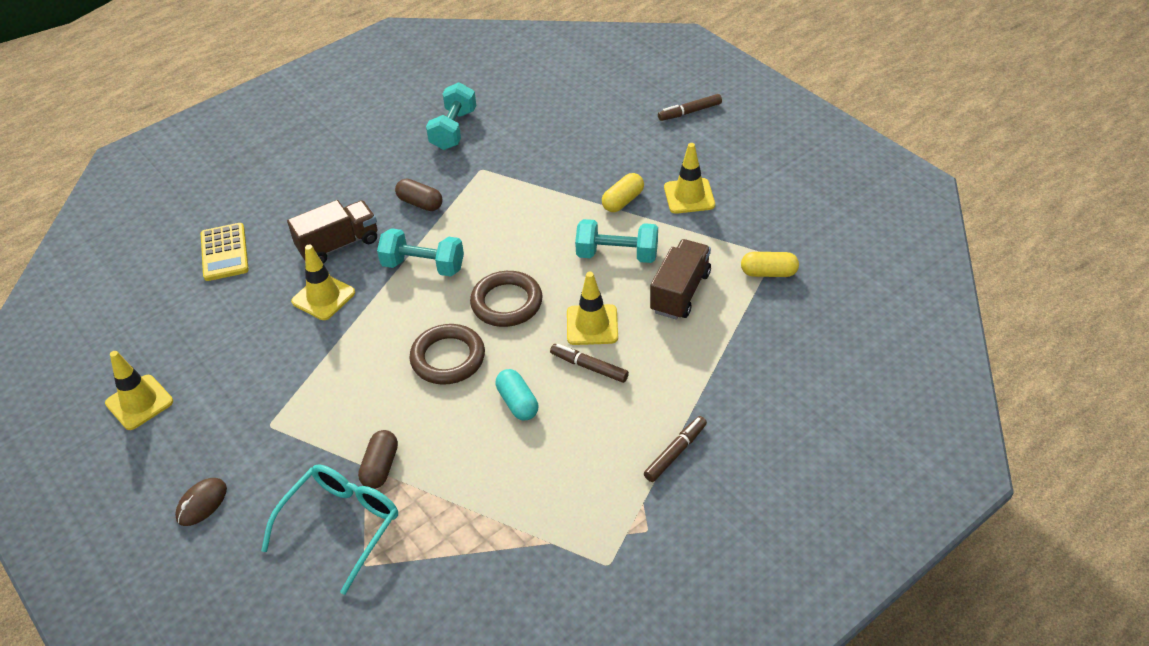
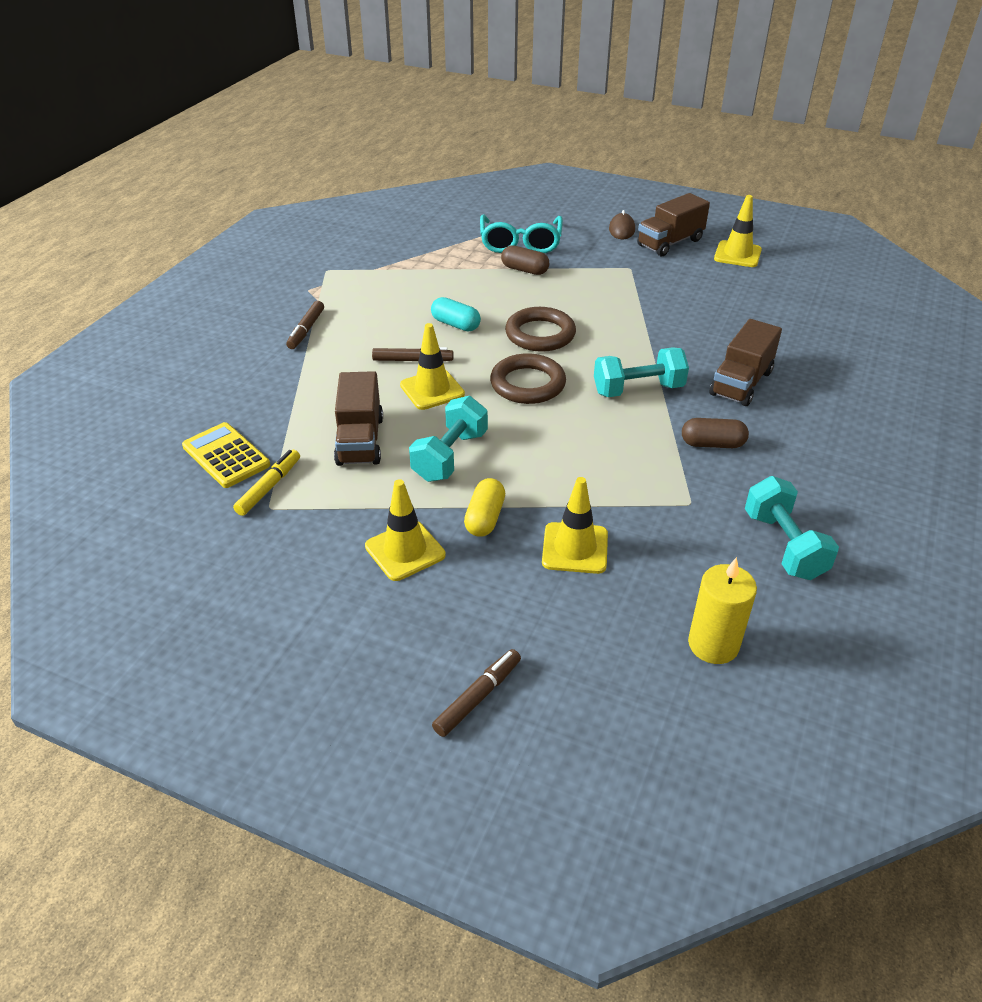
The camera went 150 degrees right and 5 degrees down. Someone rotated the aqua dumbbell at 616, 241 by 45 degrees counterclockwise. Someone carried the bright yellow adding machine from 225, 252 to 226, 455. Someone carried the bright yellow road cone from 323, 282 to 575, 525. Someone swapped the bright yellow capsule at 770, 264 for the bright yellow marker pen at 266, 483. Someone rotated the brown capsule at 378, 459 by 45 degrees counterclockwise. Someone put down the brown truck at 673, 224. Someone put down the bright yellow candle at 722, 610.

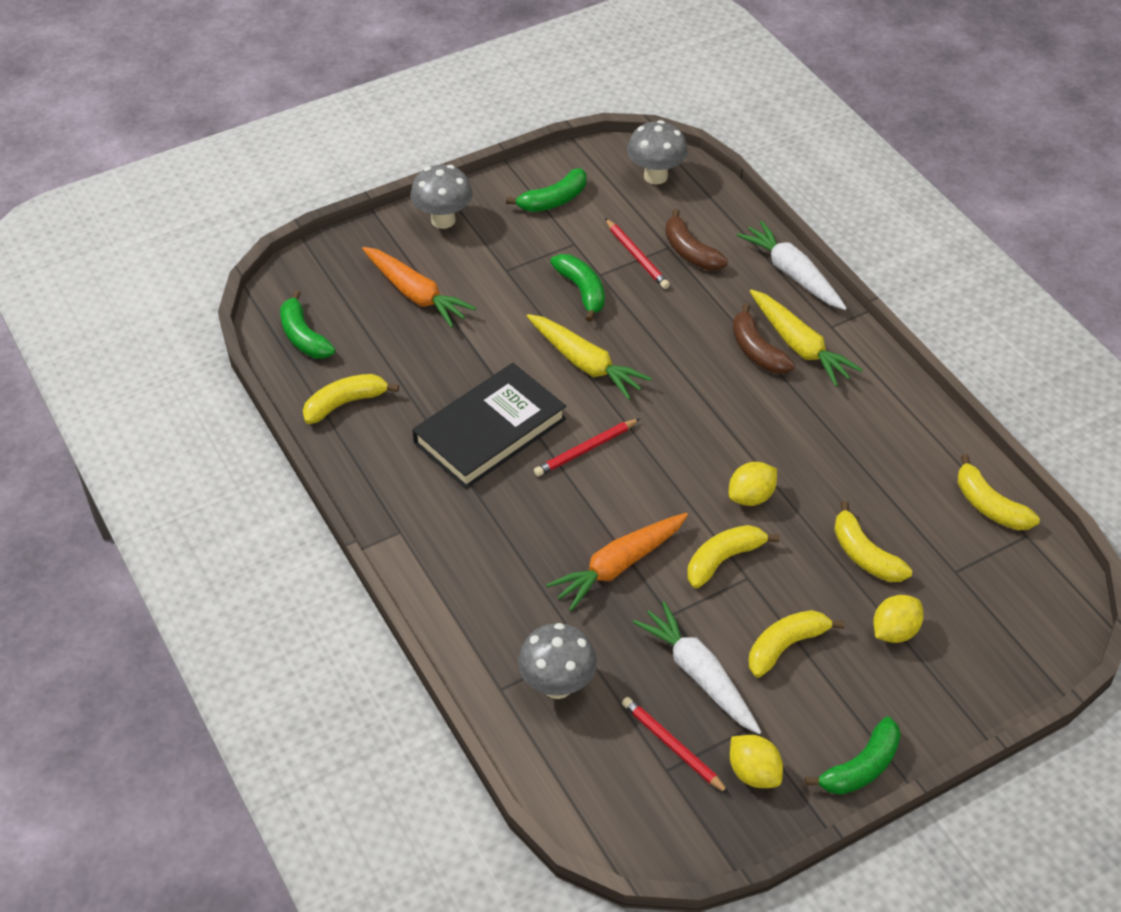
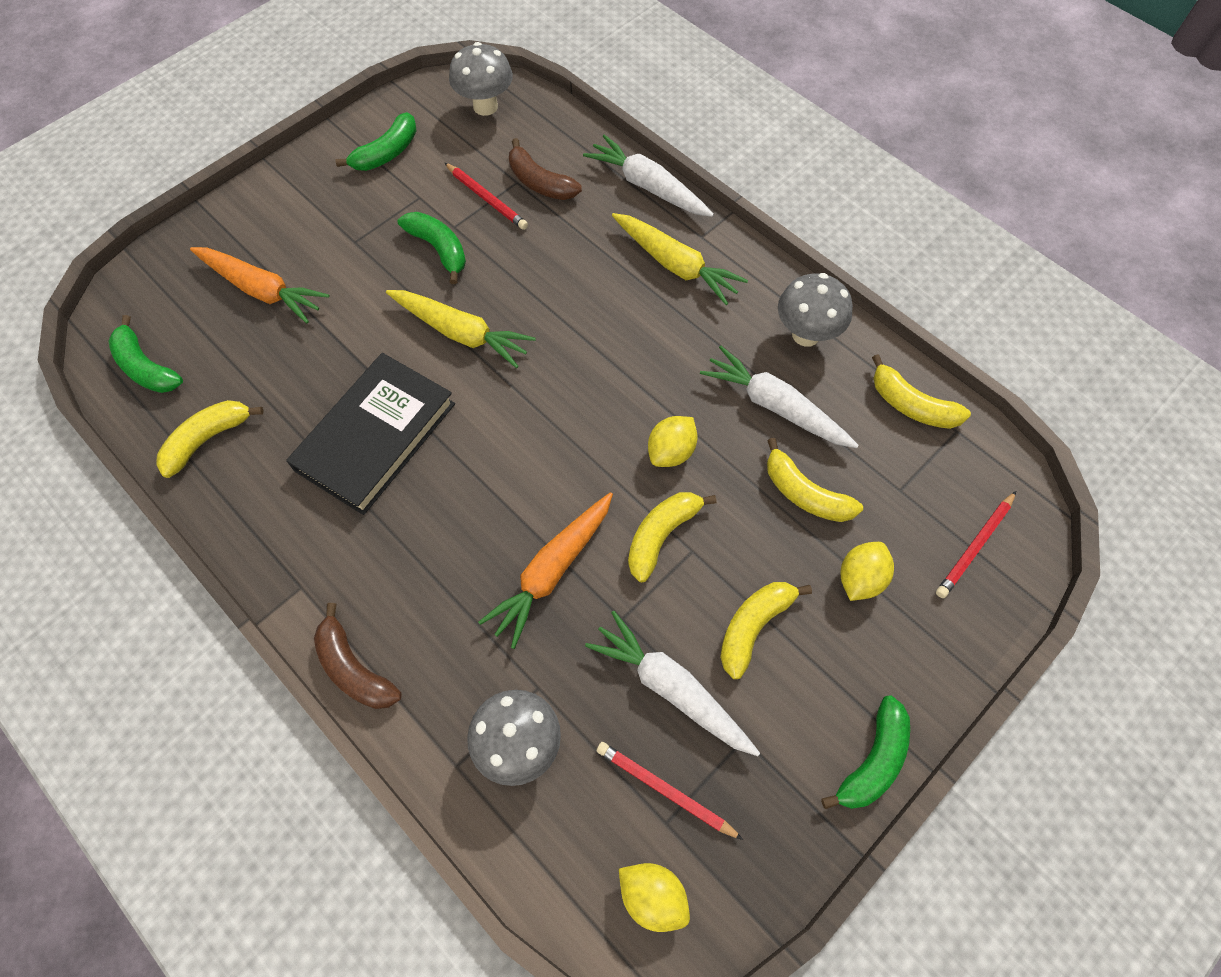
The camera went 15 degrees left and 15 degrees up. Someone carried the ash-grey toadstool from 441, 197 to 815, 310. Someone carried the brown banana from 764, 338 to 358, 656. Someone carried the scarlet lead pencil from 587, 447 to 976, 544. Someone carried the bright yellow lemon from 756, 761 to 654, 897. Someone put down the snow-white root vegetable at 779, 397.

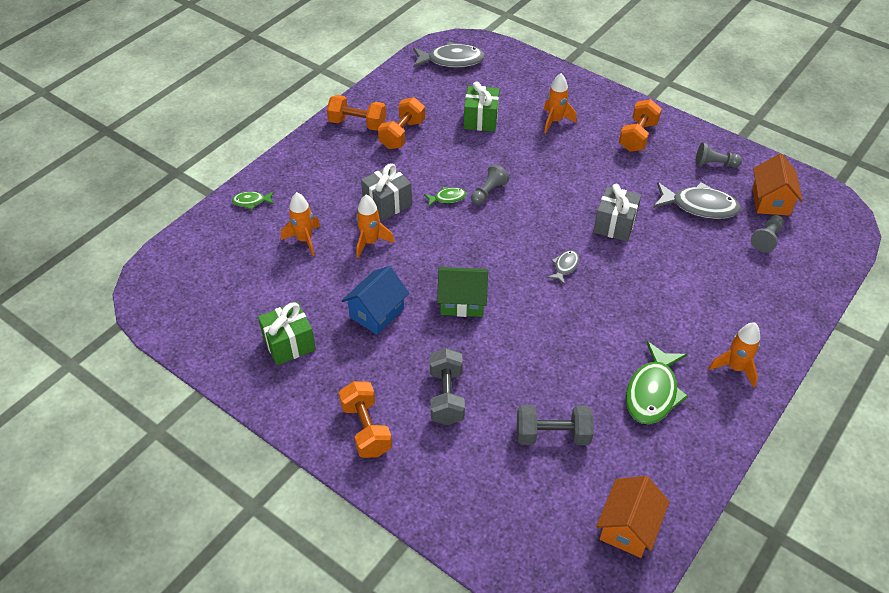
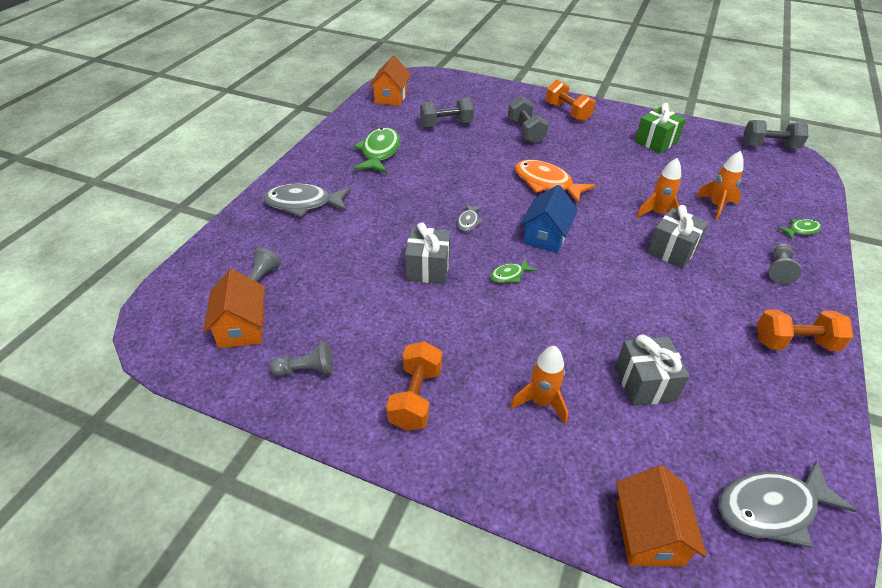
The camera went 165 degrees right and 5 degrees down. Someone repainted the green gift at 482, 106, which became the ash-grey gift at 652, 370. Someone took away the orange-coloured dumbbell at 401, 123. Someone carried the ash-grey pawn from 490, 184 to 785, 264. Someone carried the ash-grey toy fish from 697, 200 to 307, 200. Someone carried the green toy fish from 445, 197 to 513, 270. Someone carried the cobalt cottage from 375, 300 to 549, 219. Someone swapped the green cottage at 462, 292 for the orange-coloured toy fish at 555, 181. Someone took away the orange-coloured spaceship at 734, 355. Someone put down the ash-grey dumbbell at 776, 134. Someone put down the orange-coloured cottage at 661, 516.

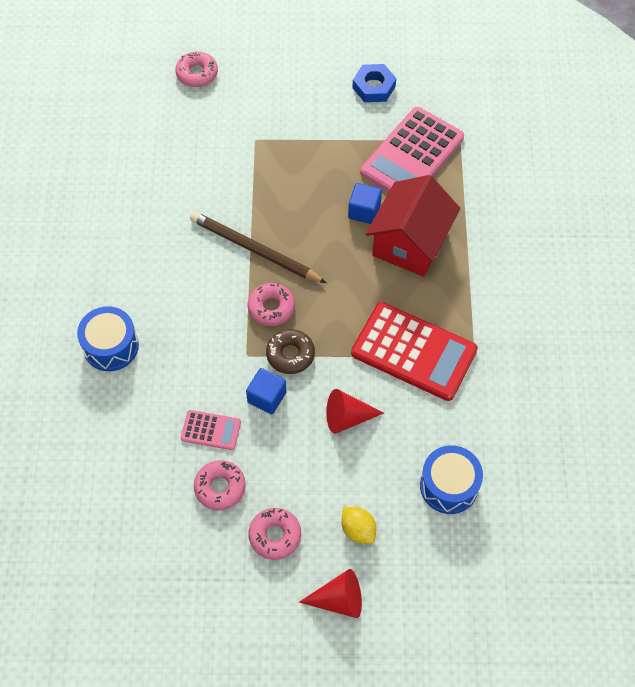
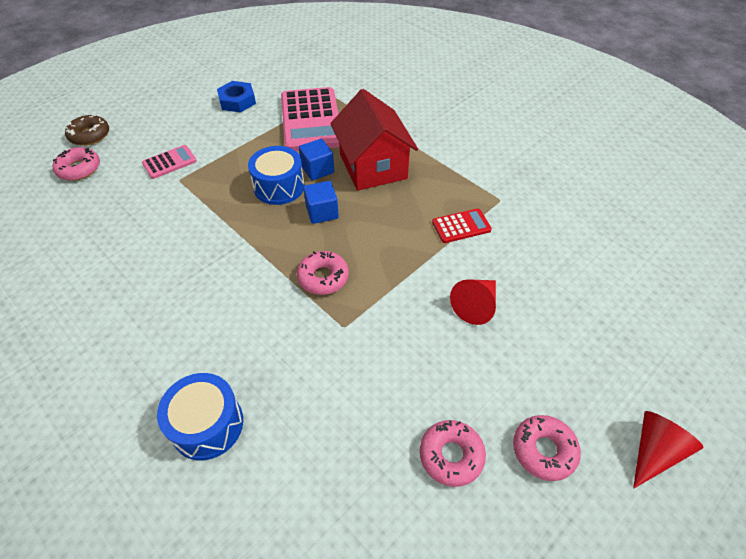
The camera went 45 degrees left and 10 degrees down. Someone took away the brown lead pencil at 258, 247. Someone scaled the scarlet adding machine at 414, 351 by 0.48. Someone carried the brown donut from 290, 351 to 87, 130. Someone carried the cobalt cube from 266, 391 to 321, 202. Someone carried the rosy adding machine from 211, 430 to 169, 162. Someone carried the cobalt toy drum from 451, 479 to 276, 175. Someone took away the bright yellow lemon at 358, 525.

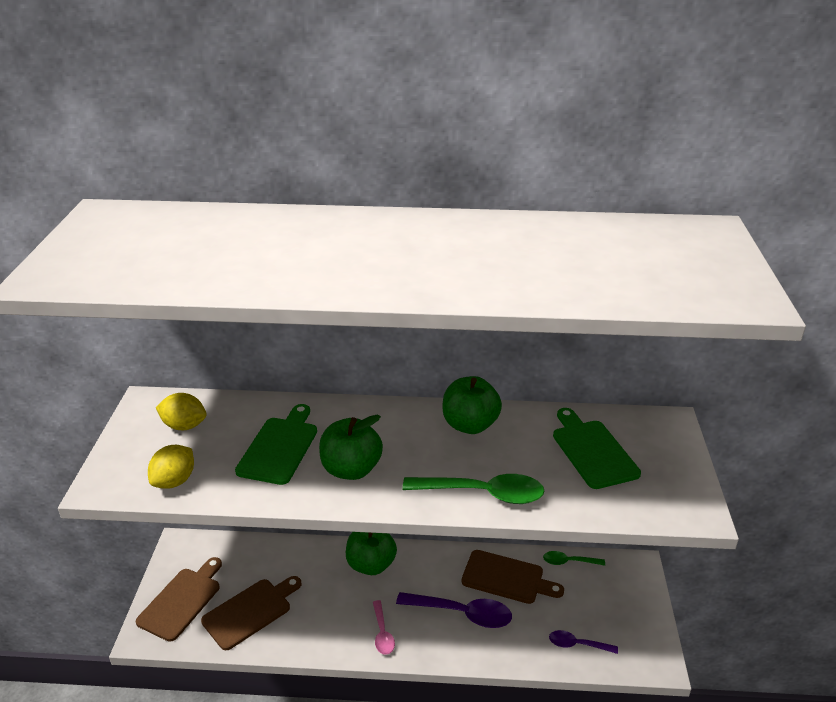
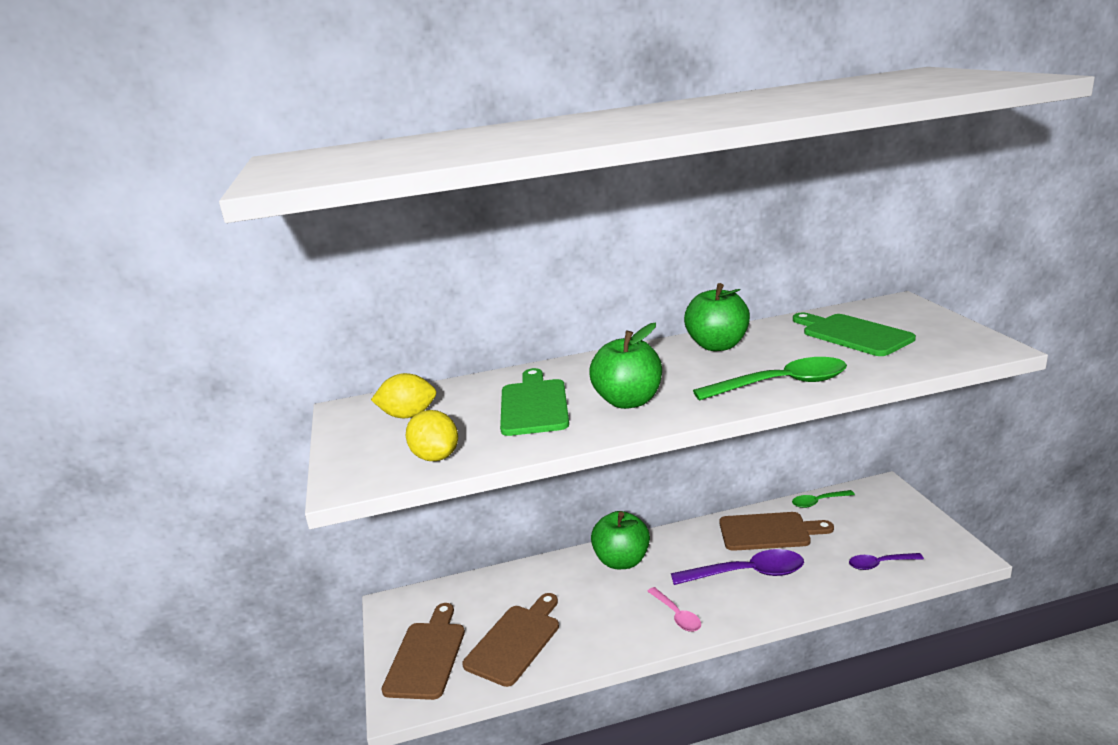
The camera went 15 degrees left and 10 degrees down. Someone rotated the bright yellow lemon at 171, 467 by 45 degrees counterclockwise.

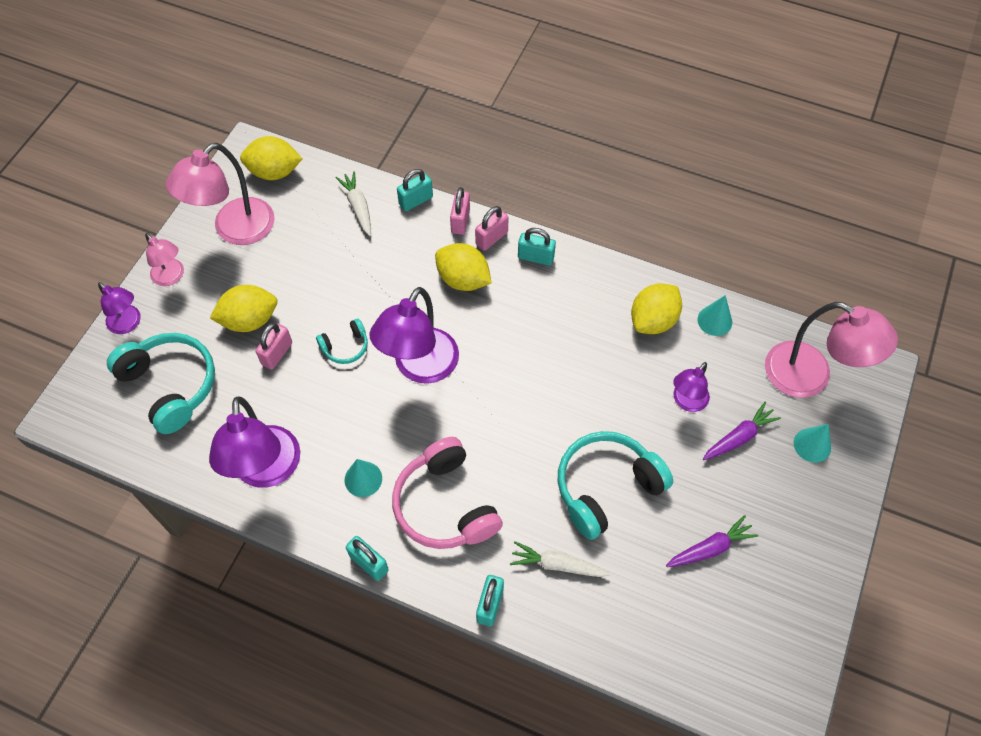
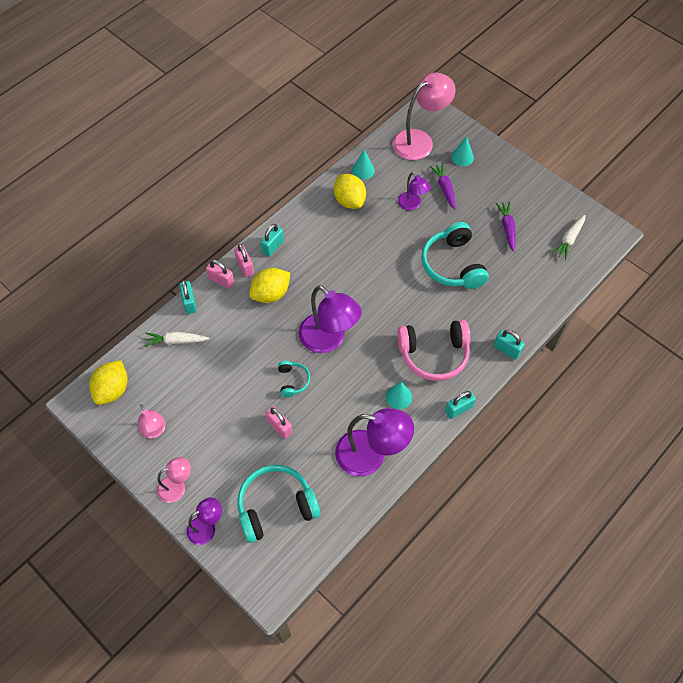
The camera went 70 degrees left and 0 degrees up. Someone scaled the rosy desk lamp at 220, 194 by 0.55. Someone took away the bright yellow lemon at 243, 308. Someone carried the snow-white root vegetable from 560, 559 to 568, 237.

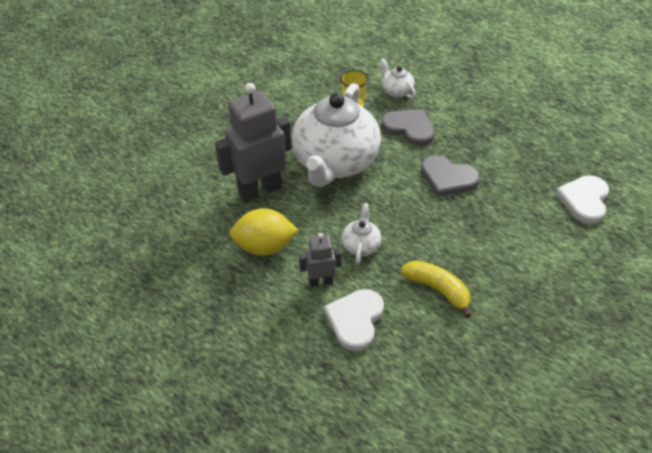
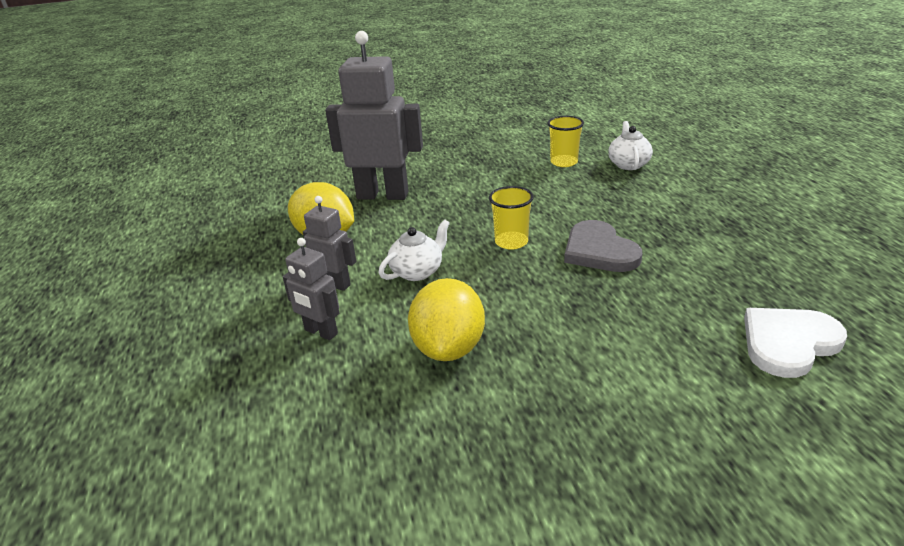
The camera went 40 degrees right and 15 degrees down. Someone took away the snow-white china teapot at 336, 135. Someone took away the ash-grey heart at 408, 127. Someone swapped the bright yellow banana at 436, 289 for the bright yellow lemon at 446, 319. Someone swapped the snow-white heart at 354, 320 for the ash-grey toy robot at 311, 289. Someone put down the bright yellow tumbler at 511, 218.

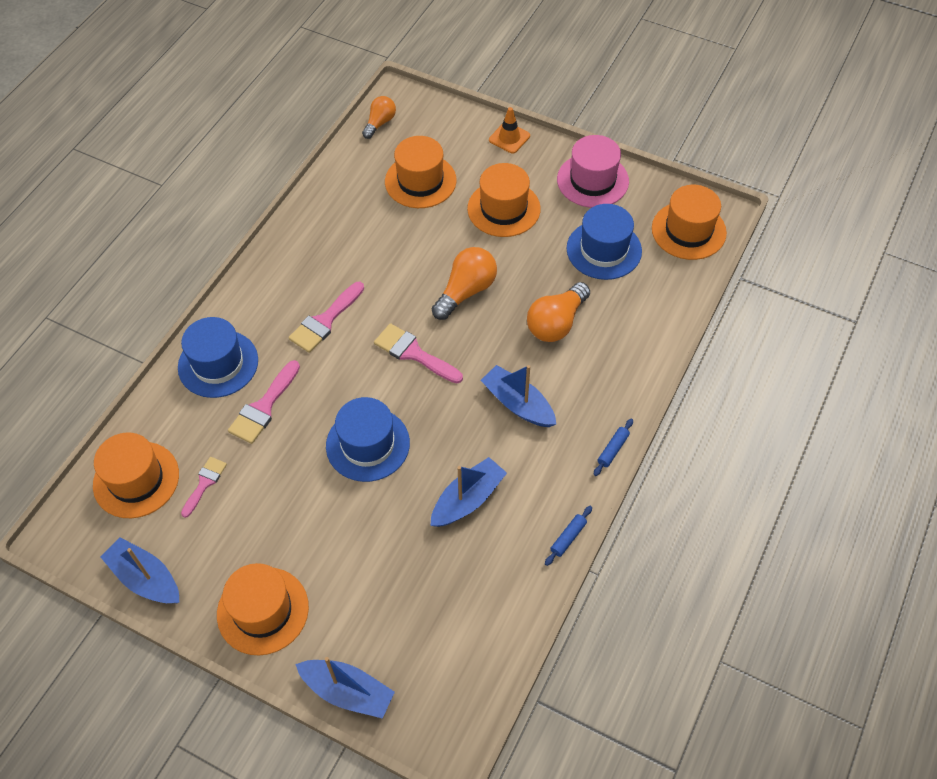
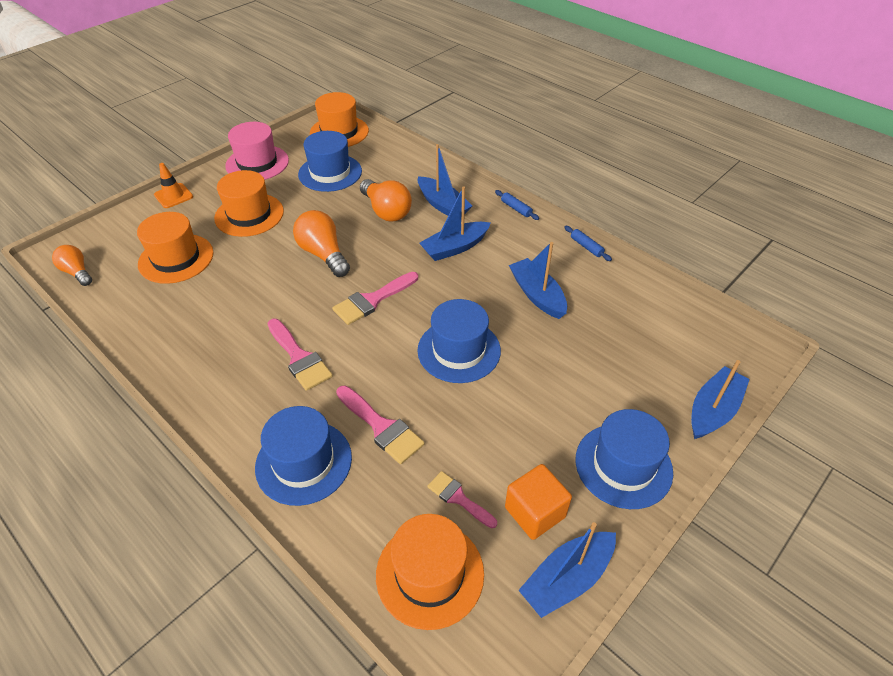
The camera went 75 degrees left and 10 degrees down. Someone repainted the orange-coloured hat at 263, 609, which became the cobalt hat at 624, 459. Someone put down the cobalt toy boat at 445, 180. Someone put down the orange-coloured cube at 538, 502.

